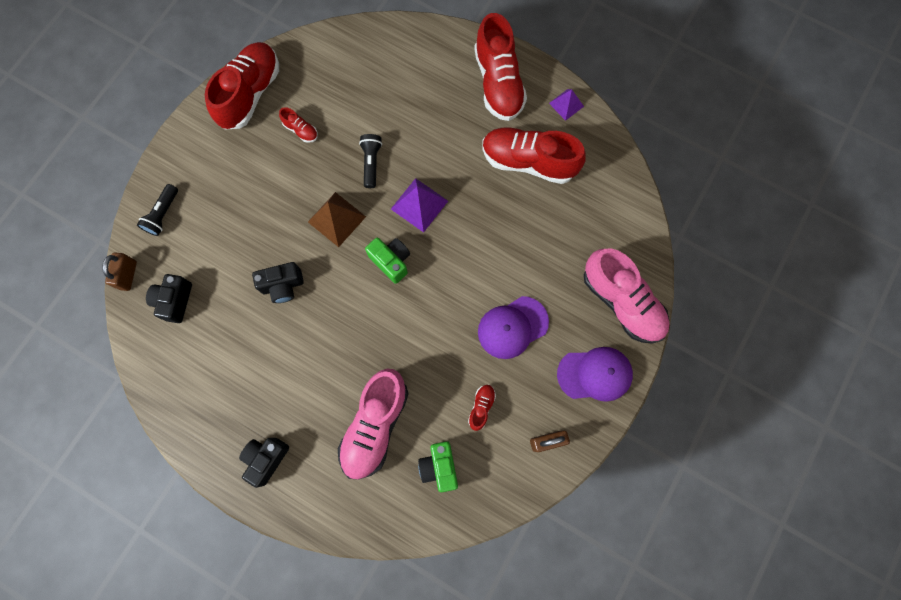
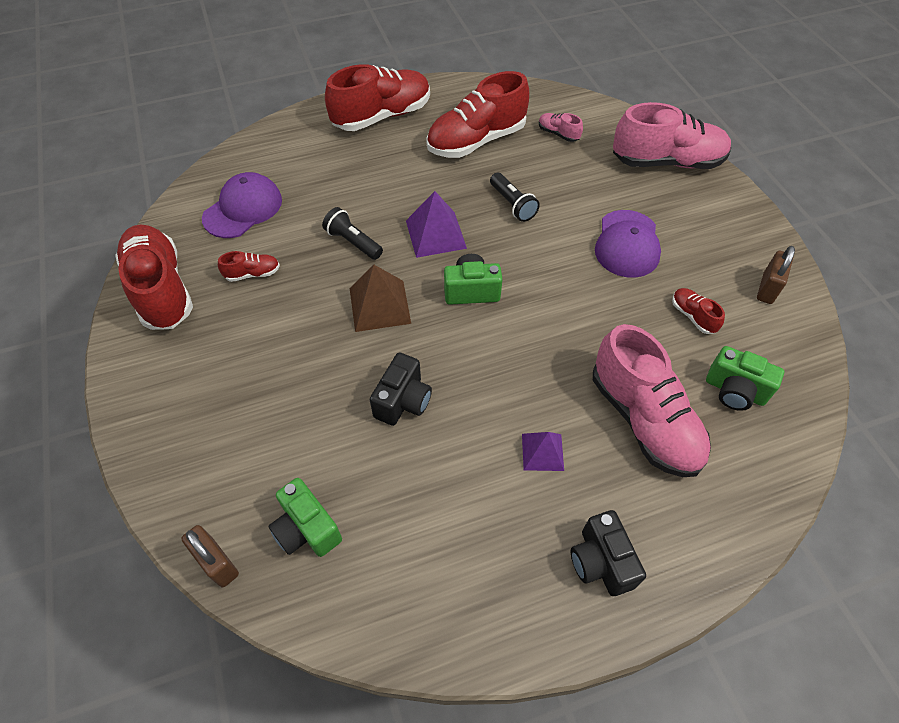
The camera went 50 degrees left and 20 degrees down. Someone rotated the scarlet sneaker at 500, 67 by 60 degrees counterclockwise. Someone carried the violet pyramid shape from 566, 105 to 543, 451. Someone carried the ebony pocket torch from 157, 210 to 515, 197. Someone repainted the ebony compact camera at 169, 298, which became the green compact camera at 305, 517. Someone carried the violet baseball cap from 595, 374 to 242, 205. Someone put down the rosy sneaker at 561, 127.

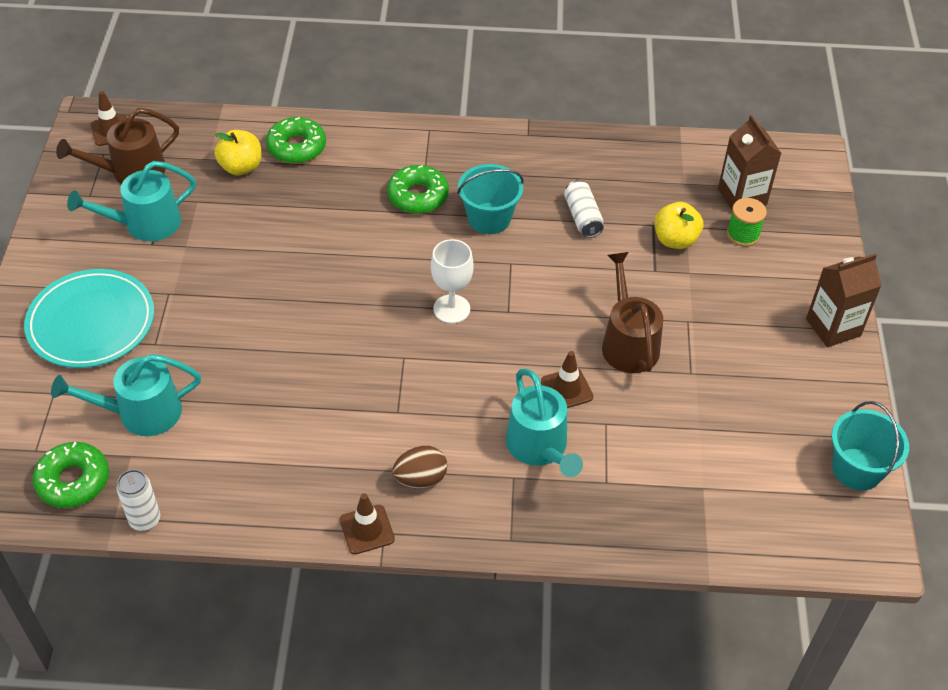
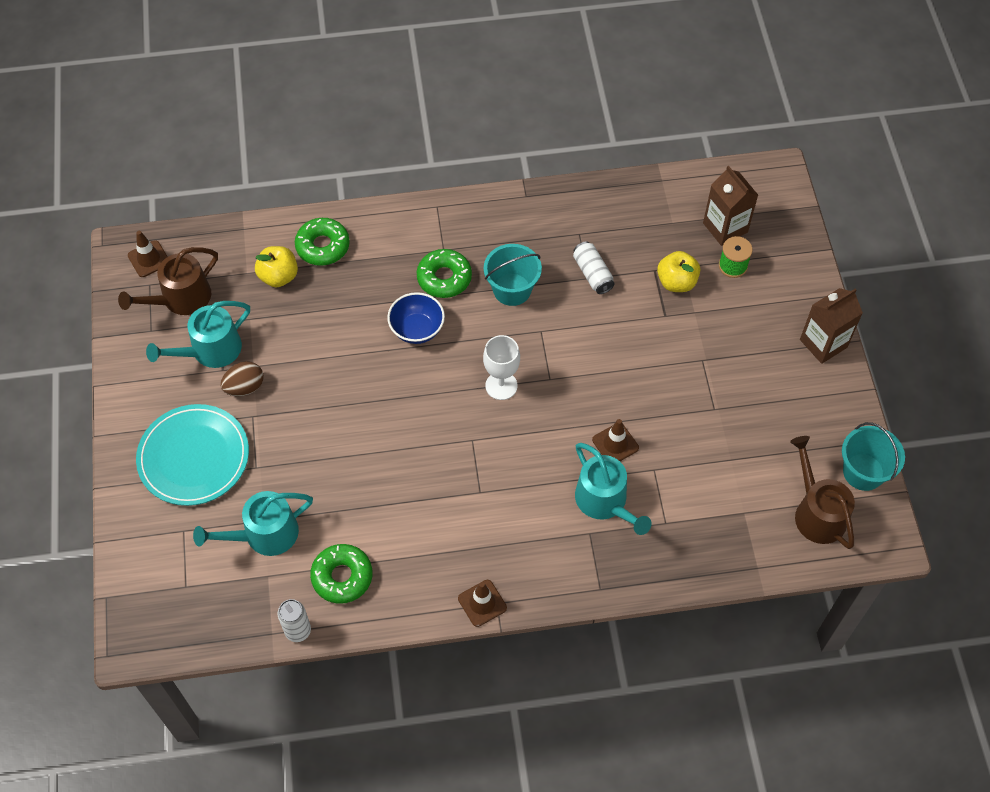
The camera went 10 degrees left and 10 degrees up. Someone carried the brown watering can from 632, 312 to 822, 492. Someone carried the green donut from 71, 475 to 341, 574. Someone carried the brown toy egg from 420, 467 to 241, 378. Someone put down the cobalt deep dish at 416, 318.

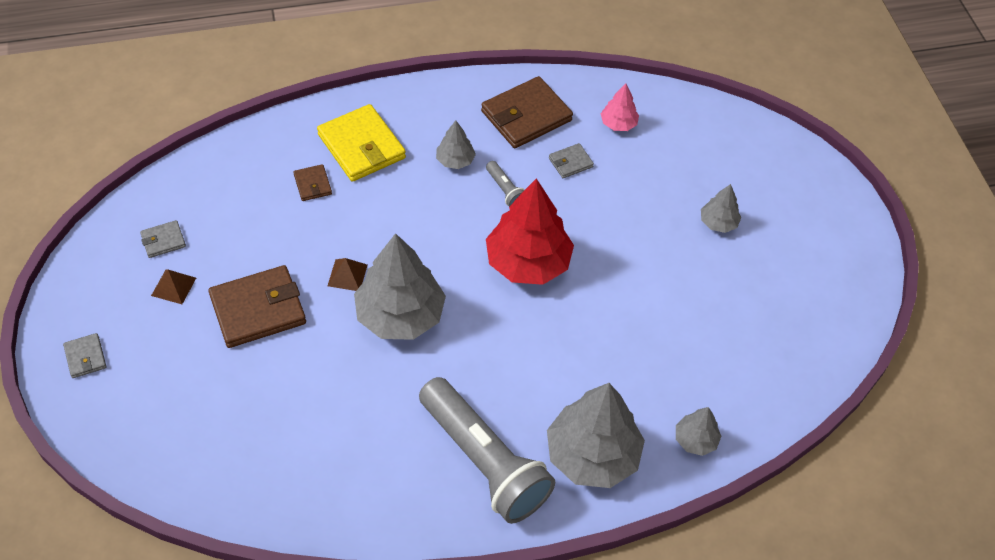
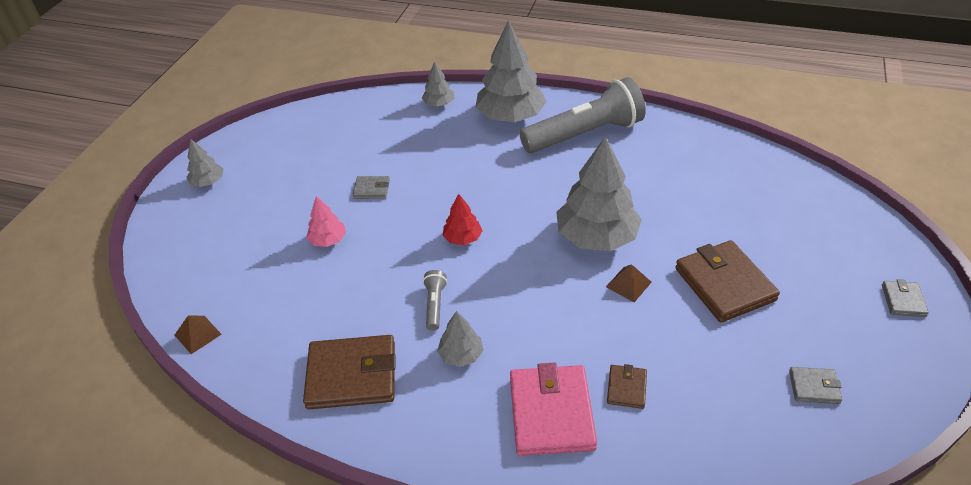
The camera went 145 degrees left and 10 degrees down. Someone carried the rosy tree from 620, 107 to 326, 221. Someone repainted the bright yellow card wallet at 361, 143, which became the rosy card wallet at 553, 409. Someone carried the ash-grey card wallet from 571, 160 to 371, 187. Someone scaled the scarlet tree at 530, 231 by 0.48. Someone carried the ash-grey tree from 721, 208 to 205, 163. Someone rotated the brown card wallet at 257, 306 by 60 degrees clockwise. Someone carried the brown pyramid shape from 173, 286 to 198, 334. Someone rotated the ash-grey pocket torch at 487, 450 by 75 degrees clockwise.

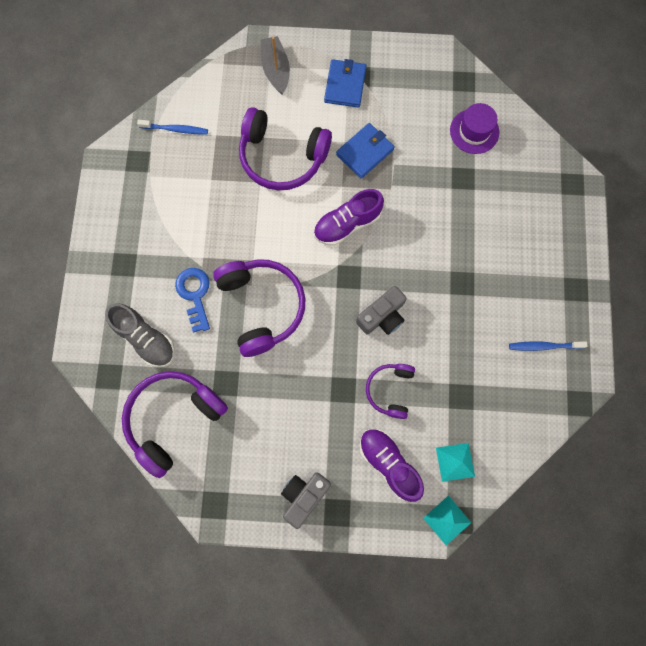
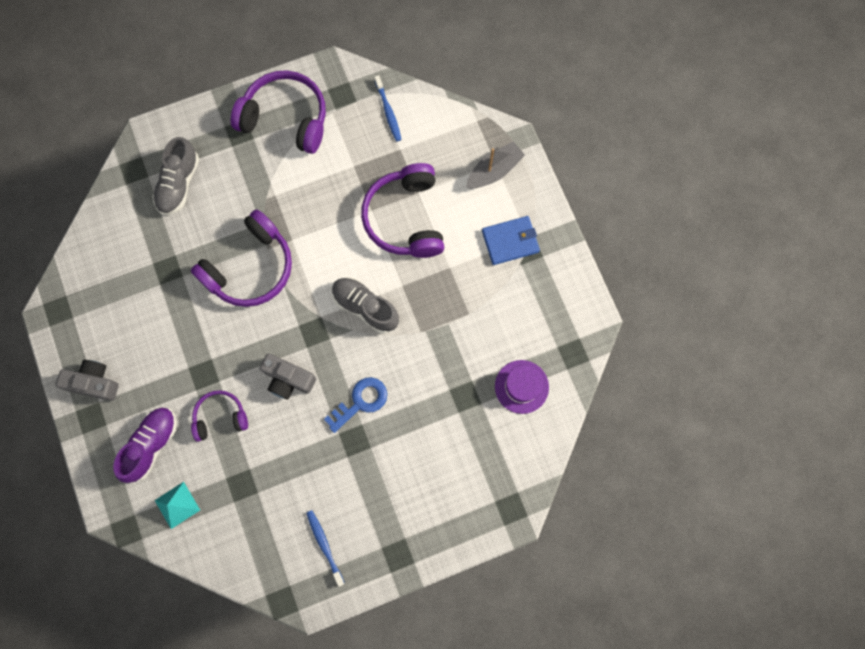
The camera went 65 degrees right and 0 degrees up. Someone took away the cobalt card wallet at 365, 151. Someone repainted the violet sneaker at 349, 217, which became the ash-grey sneaker at 365, 305. Someone carried the cobalt door key from 192, 300 to 355, 405. Someone carried the violet over-ear headphones from 175, 424 to 278, 112. Someone took away the aqua pyramid shape at 447, 520.

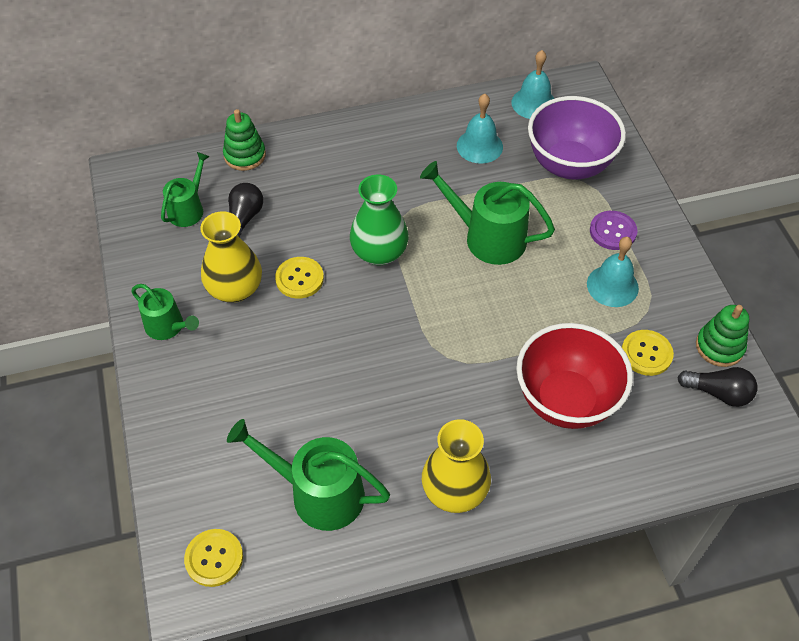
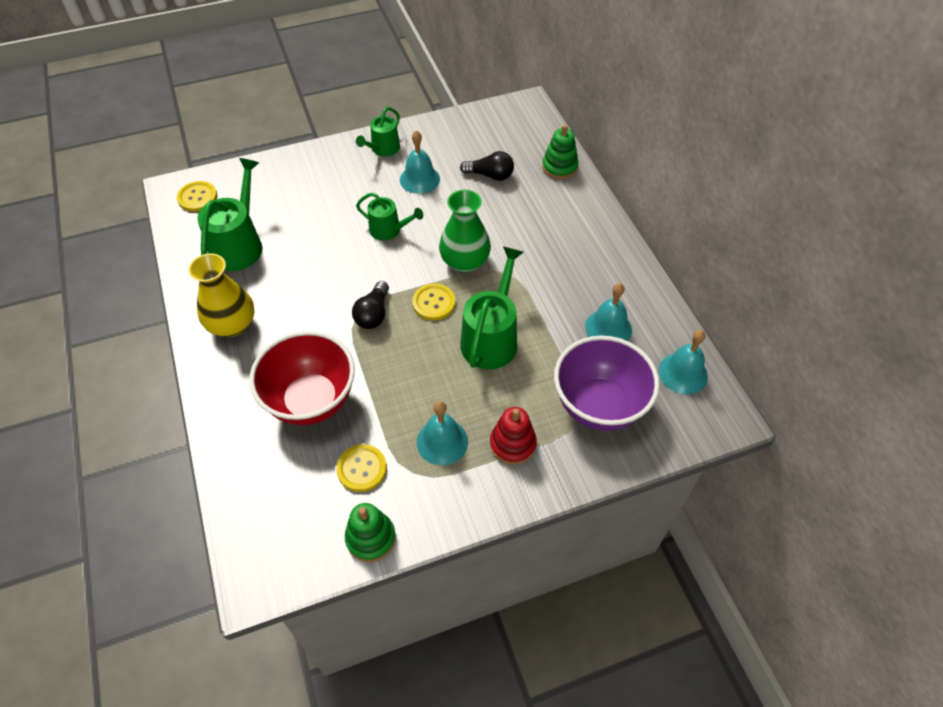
The camera went 85 degrees right and 0 degrees up. Someone carried the green watering can from 185, 189 to 389, 217. Someone swapped the bright yellow vase at 231, 257 for the aqua school bell at 420, 162. Someone swapped the violet shirt button at 614, 230 for the scarlet ring stacker at 513, 436. Someone carried the bright yellow shirt button from 299, 278 to 433, 302. Someone carried the ebony lightbulb from 717, 387 to 370, 305.

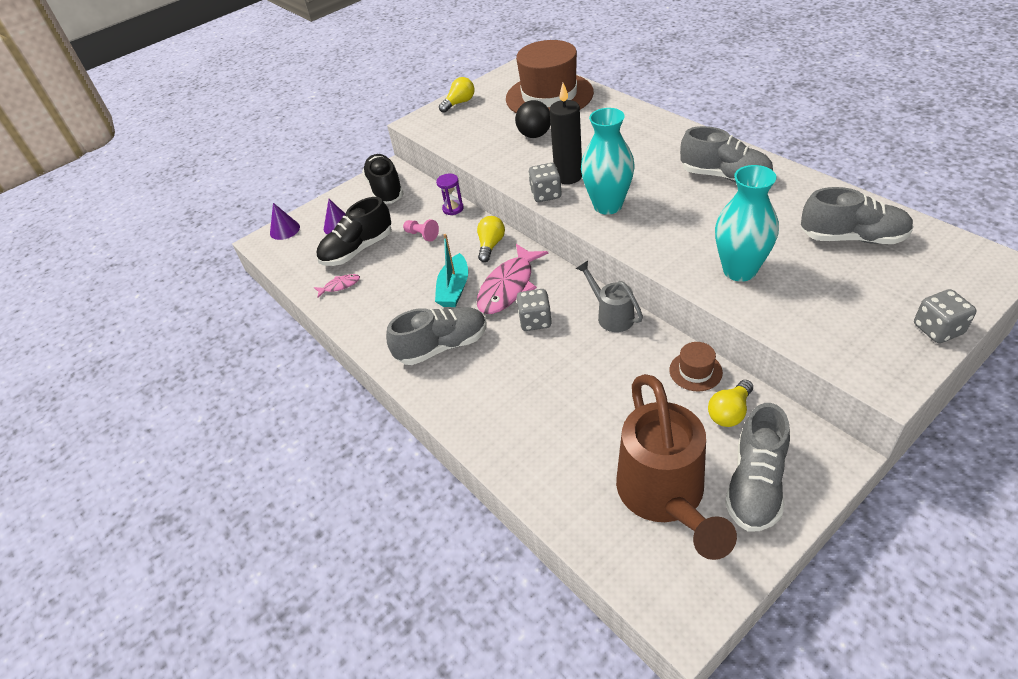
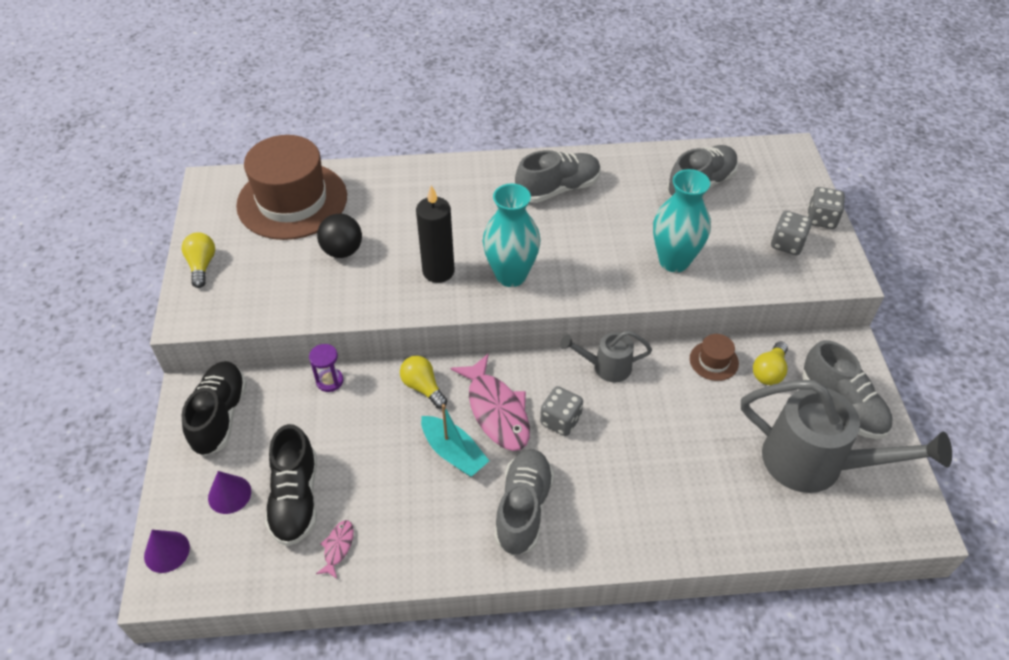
The camera went 60 degrees left and 5 degrees up. Someone rotated the ebony sneaker at 383, 179 by 75 degrees clockwise. Someone carried the ash-grey die from 545, 182 to 791, 233. Someone took away the rosy pawn at 421, 230. Someone repainted the brown watering can at 676, 467, which became the ash-grey watering can at 846, 436. Someone rotated the bright yellow lightbulb at 730, 403 by 45 degrees clockwise.

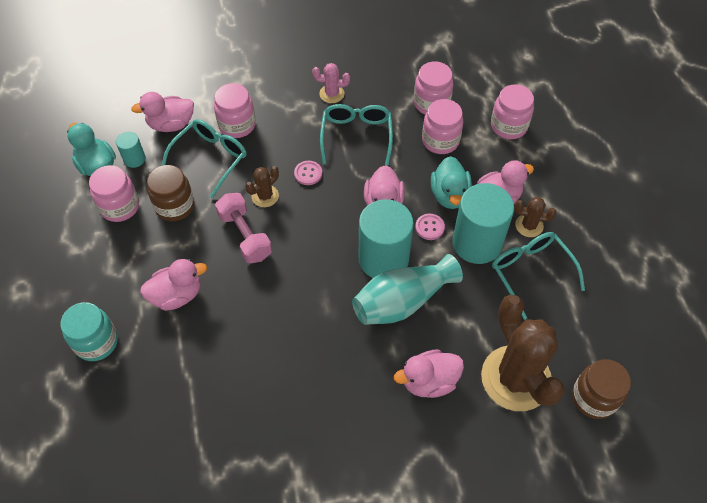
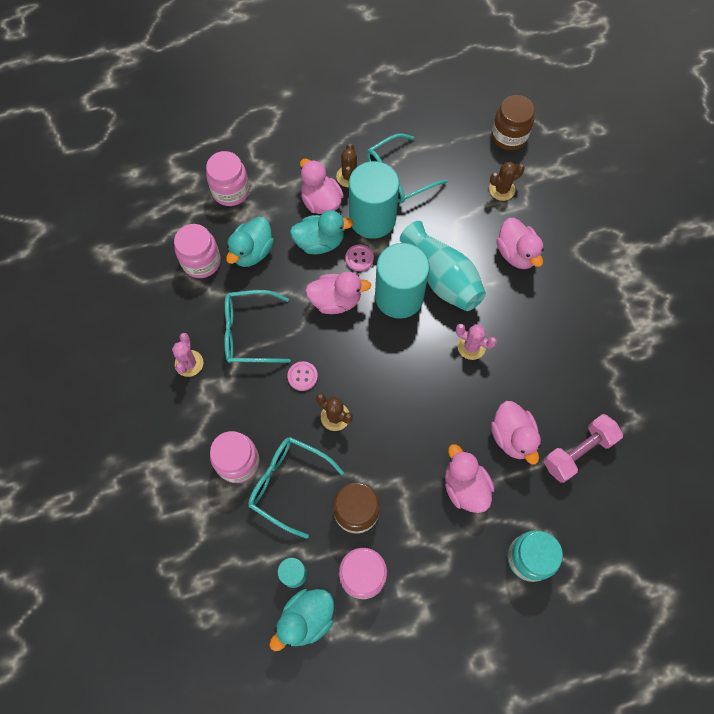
The camera went 95 degrees left and 10 degrees up. Someone carried the rosy toy duck from 162, 112 to 516, 432. Someone swapped the rosy jar at 442, 126 for the aqua toy duck at 250, 242. Someone carried the rosy dumbbell from 243, 228 to 583, 448. Someone scaled the brown cactus at 523, 353 by 0.45. Someone put down the rosy cactus at 476, 342.

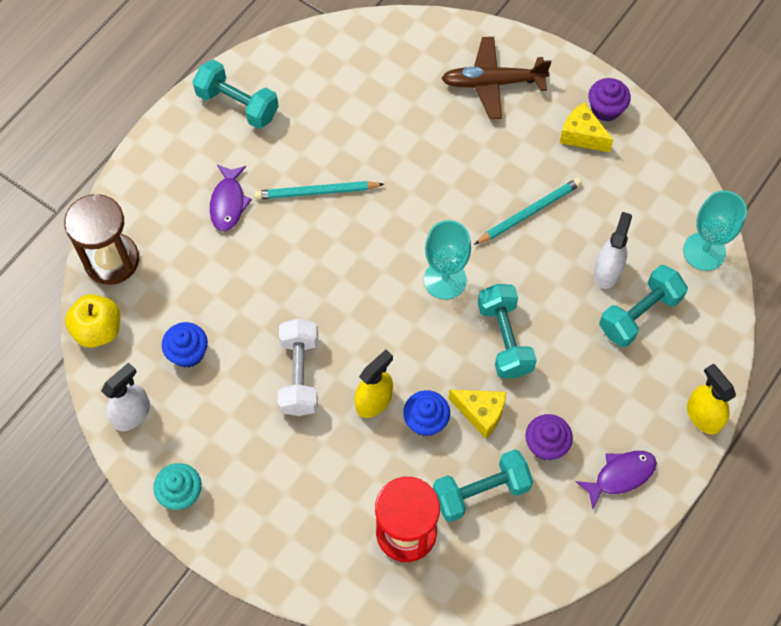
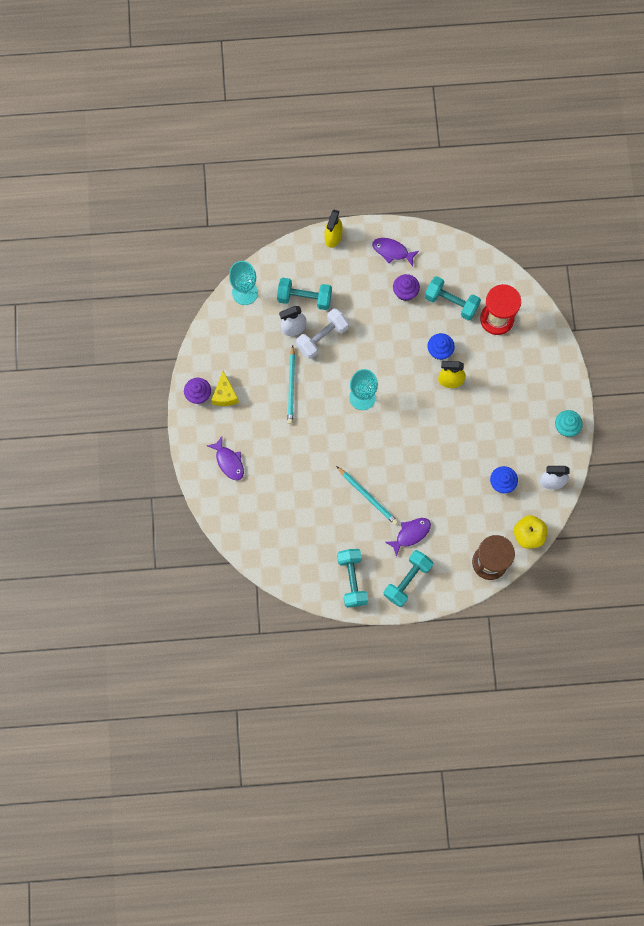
The camera went 130 degrees left and 10 degrees up. Someone swapped the brown aeroplane at 496, 78 for the violet toy fish at 225, 458. Someone rotated the aqua lead pencil at 528, 211 by 105 degrees counterclockwise. Someone carried the aqua dumbbell from 507, 331 to 408, 578. Someone carried the snow-white dumbbell from 298, 367 to 322, 334. Someone took away the bright yellow cheese wedge at 477, 414.

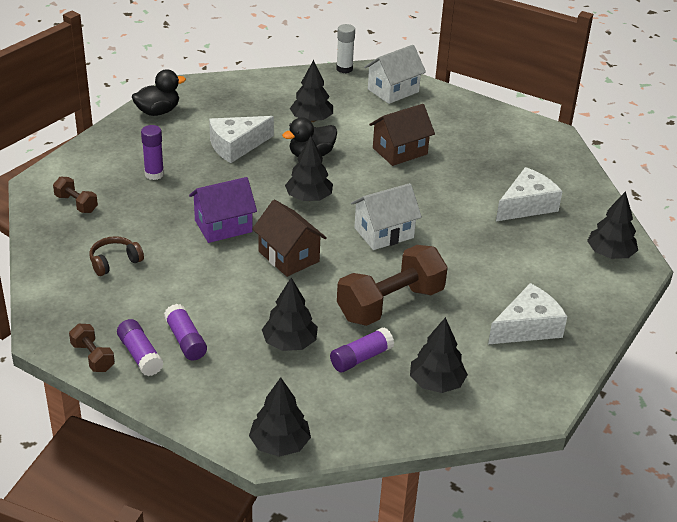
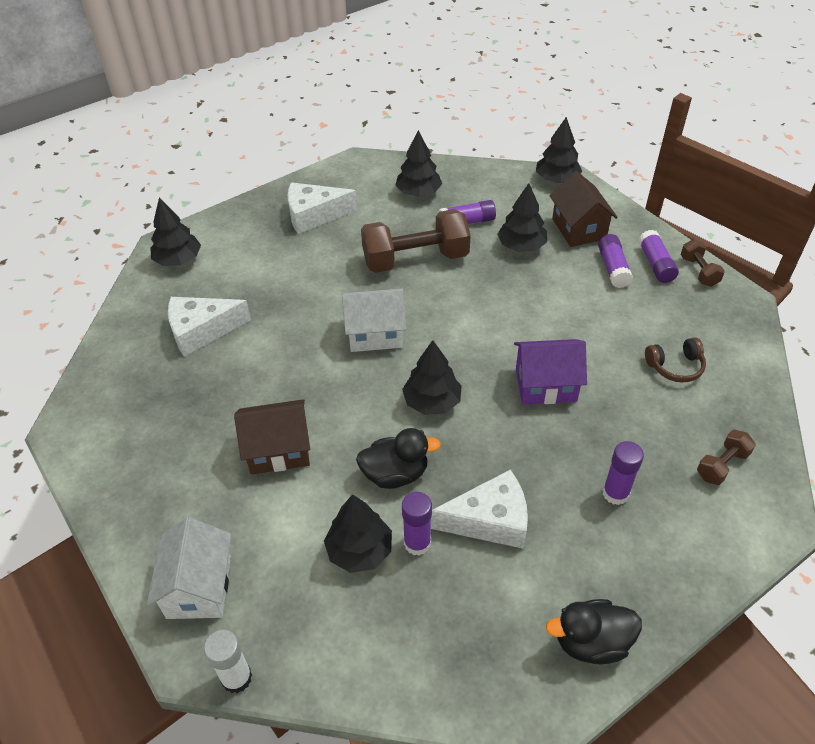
The camera went 155 degrees left and 10 degrees up. Someone rotated the snow-white cottage at 395, 74 by 75 degrees counterclockwise. Someone rotated the brown dumbbell at 75, 194 by 75 degrees clockwise. Someone carried the brown cottage from 289, 238 to 584, 209. Someone put down the violet glue stick at 417, 524.

